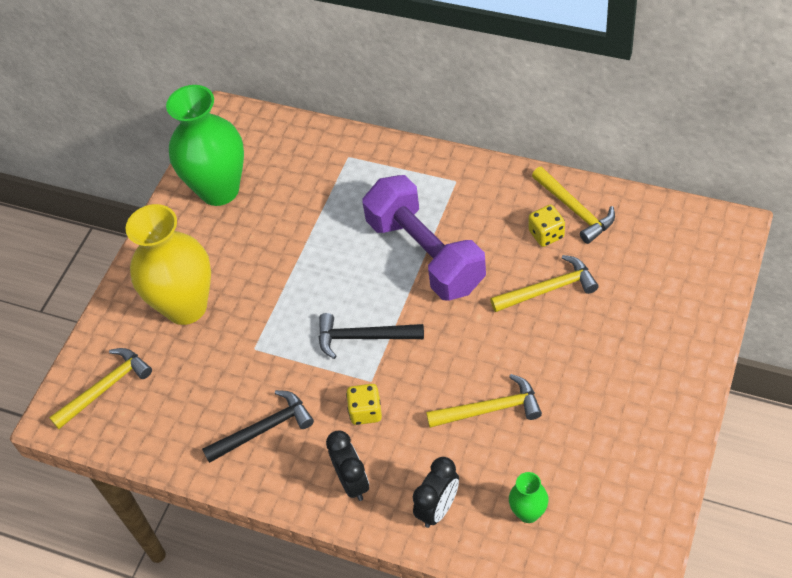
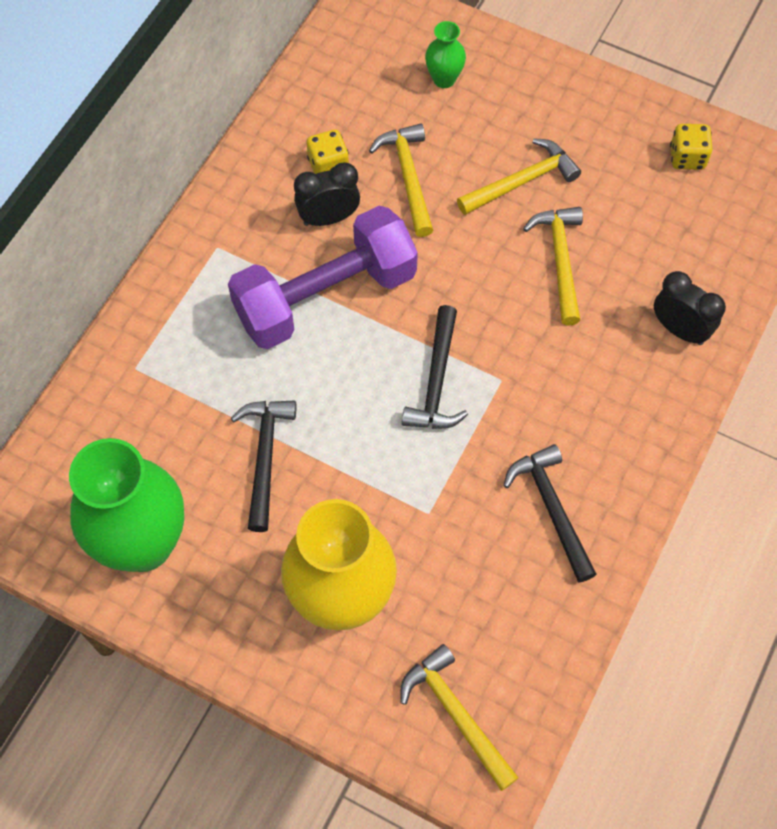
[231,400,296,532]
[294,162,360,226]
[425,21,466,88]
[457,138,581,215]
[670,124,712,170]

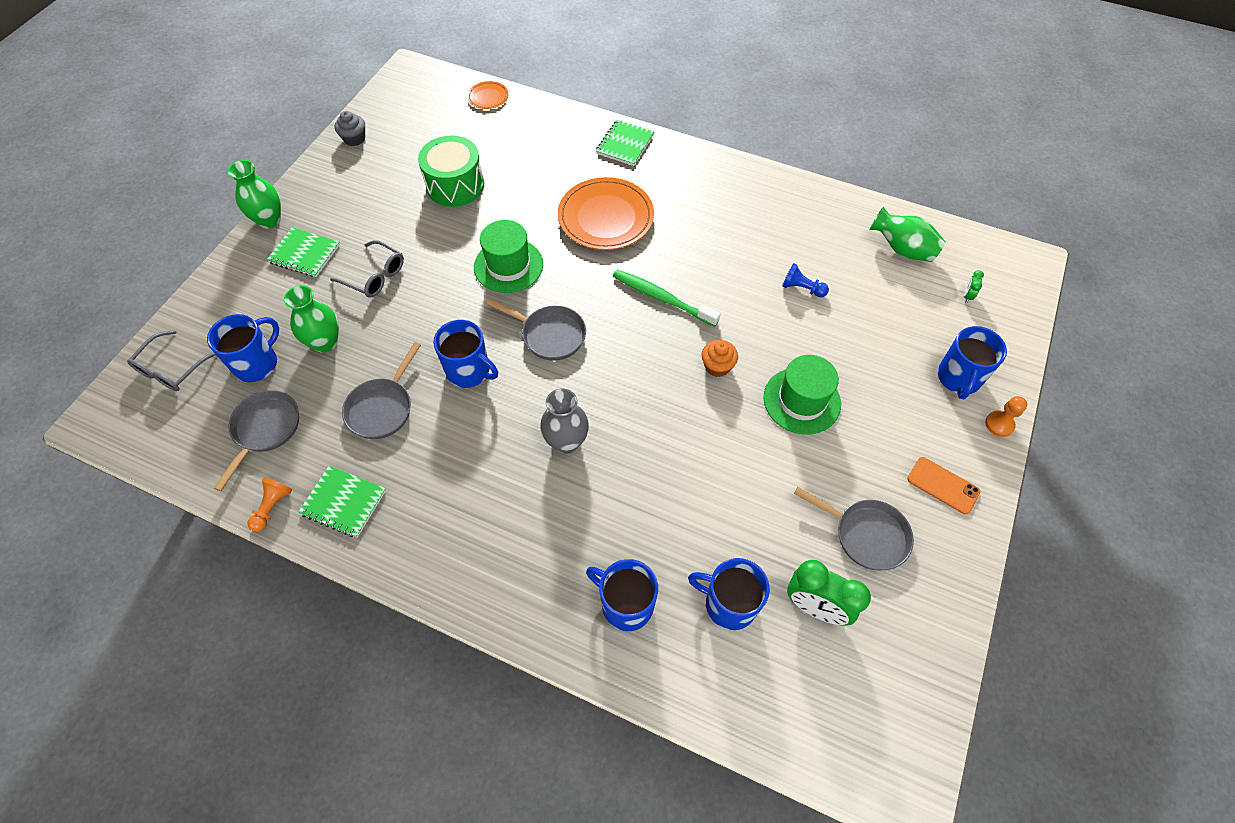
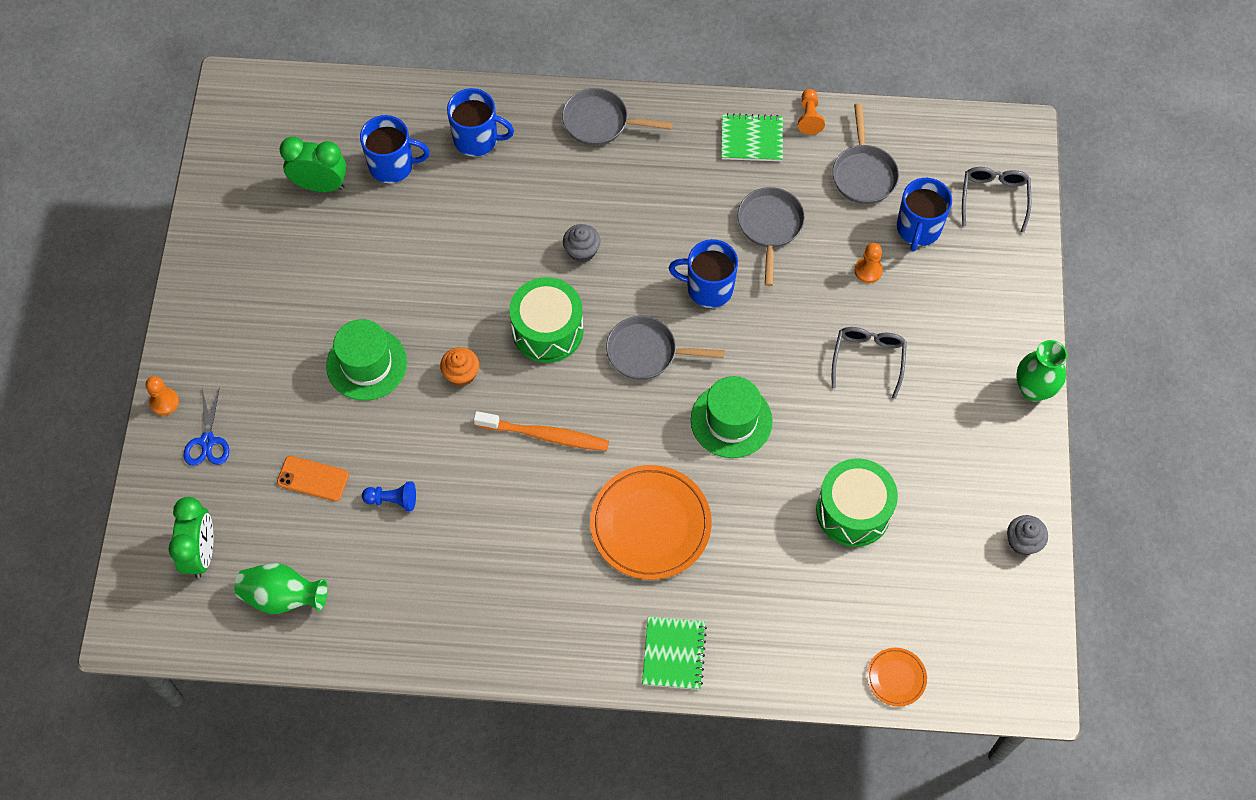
[168,497,213,578]
[184,387,230,466]
[277,456,349,501]
[473,411,609,451]
[509,277,583,363]
[562,88,672,146]
[563,224,601,263]
[832,327,907,399]
[855,243,883,283]
[267,227,340,277] (first image)

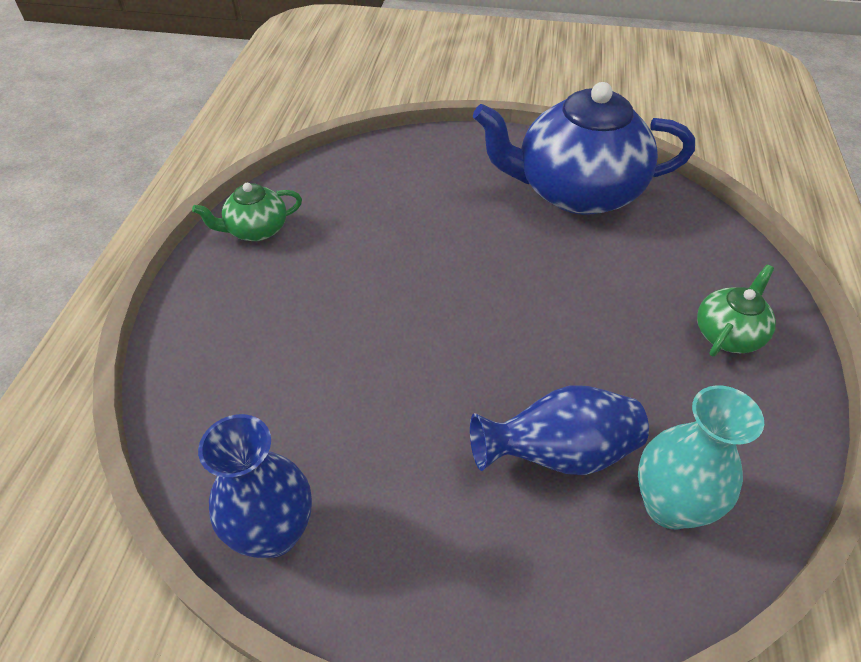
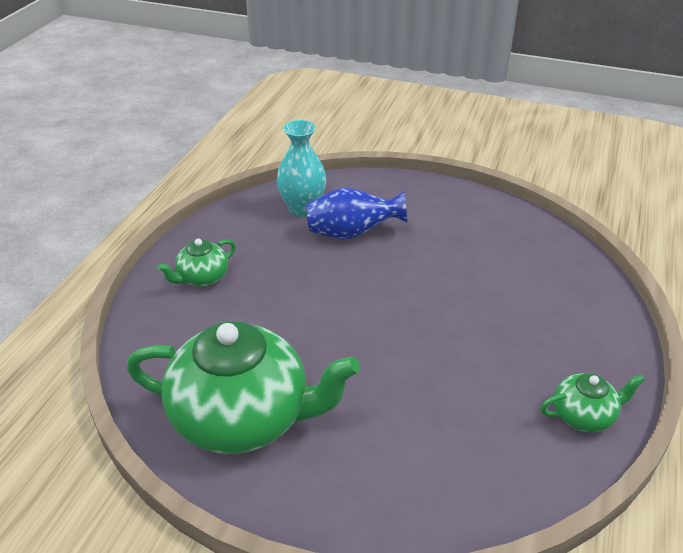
[127,321,360,454]
[198,414,312,558] (first image)

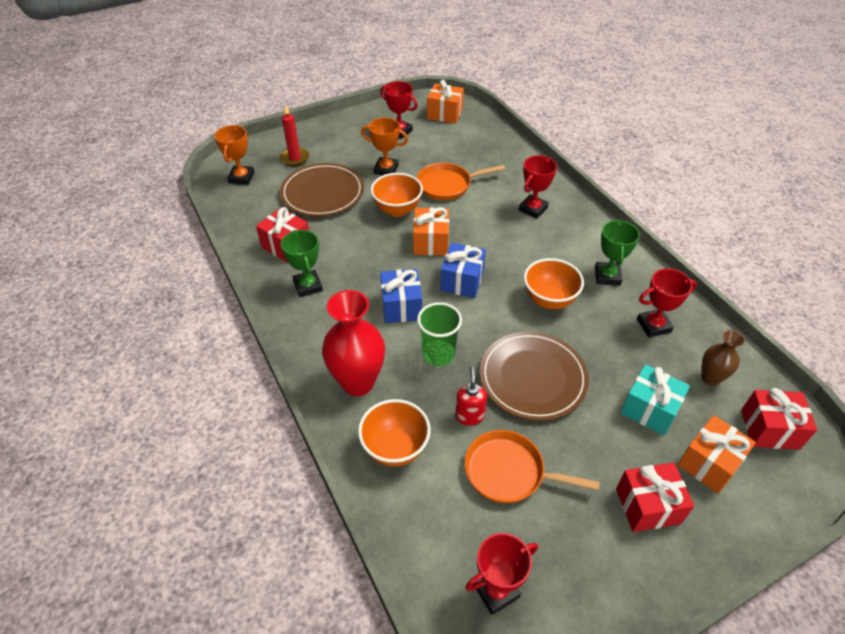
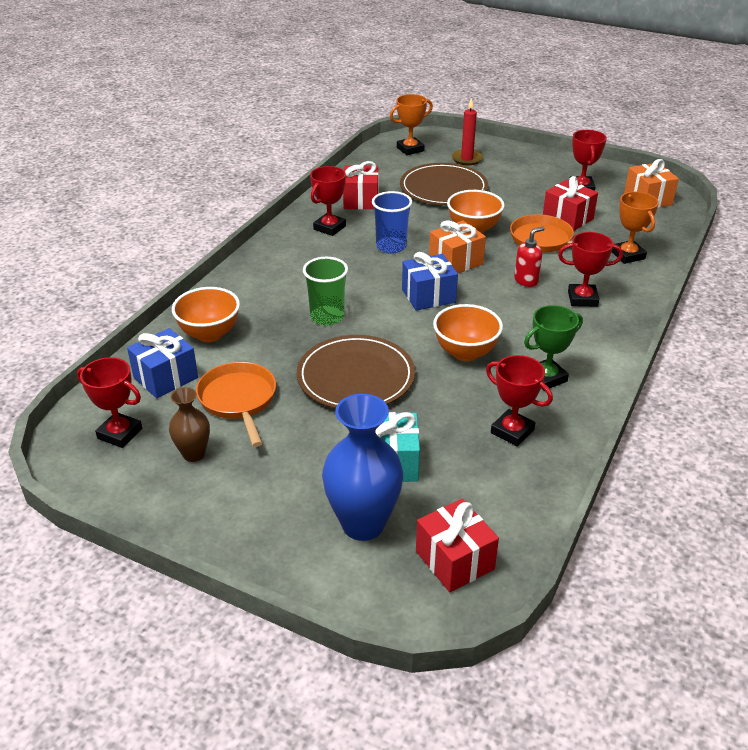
[127,328,198,398]
[169,387,210,462]
[310,166,346,236]
[322,394,403,541]
[372,191,412,254]
[514,226,545,287]
[543,176,598,231]
[612,192,659,264]
[322,290,385,396] (first image)

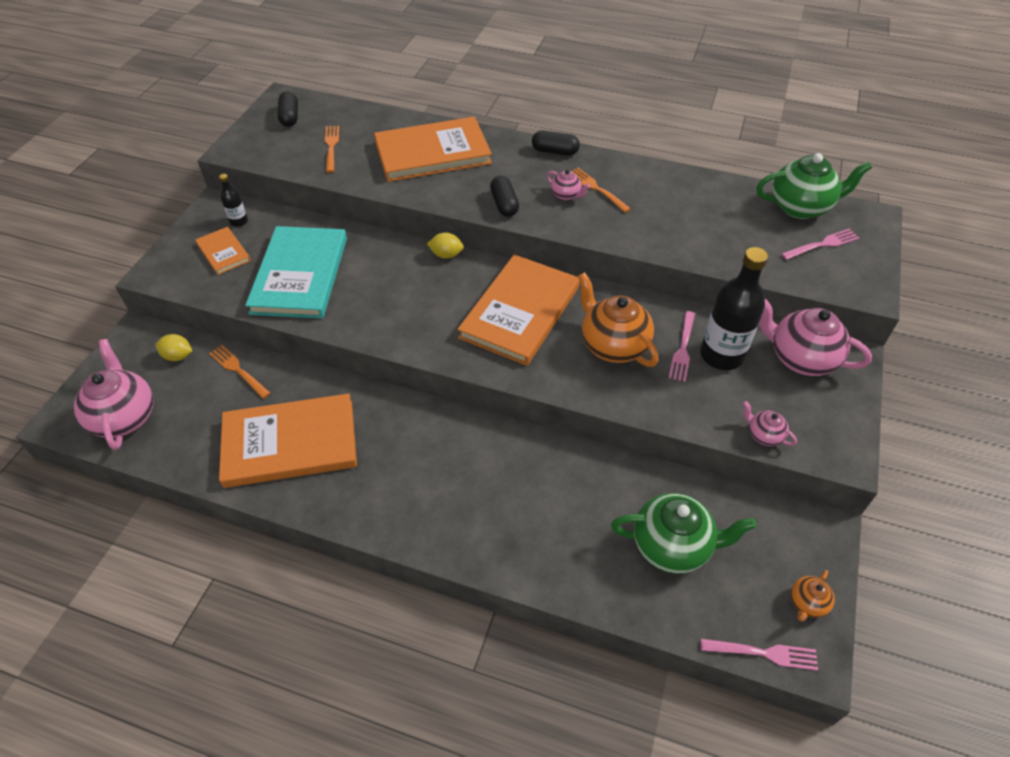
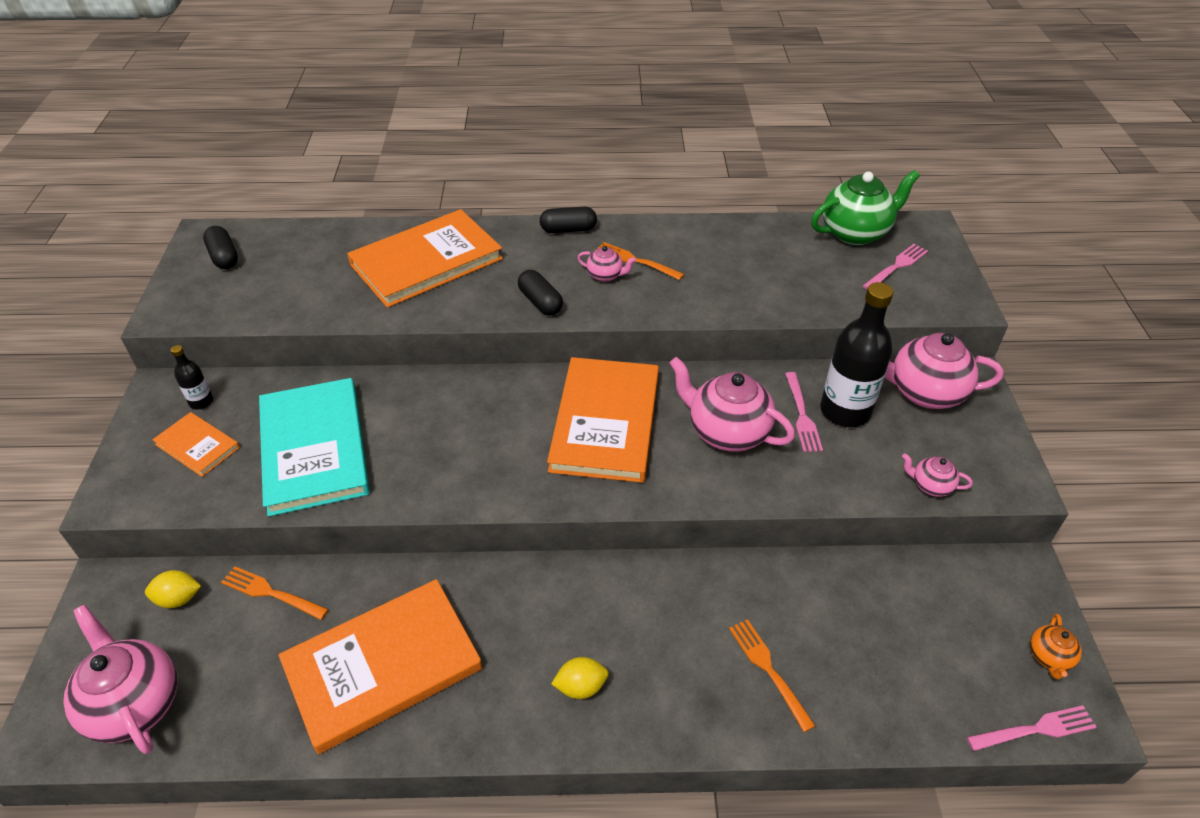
[551,657,609,699]
[669,357,795,452]
[729,619,815,732]
[611,493,756,574] (first image)

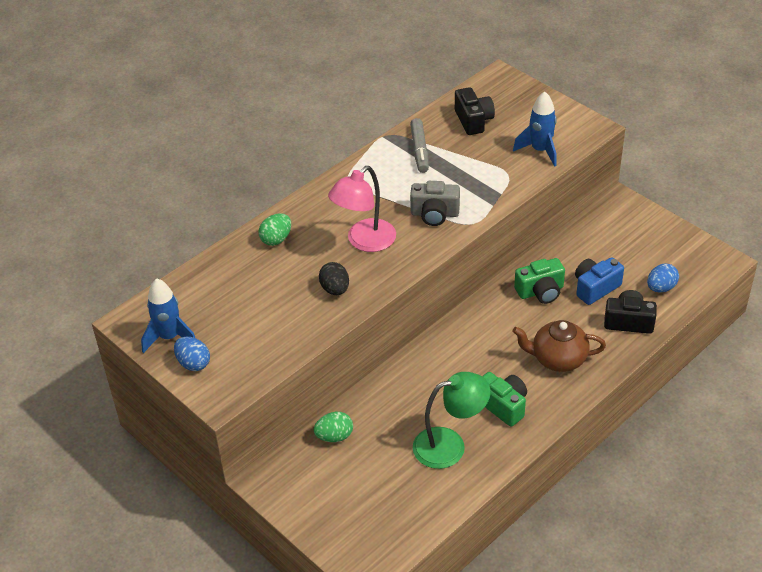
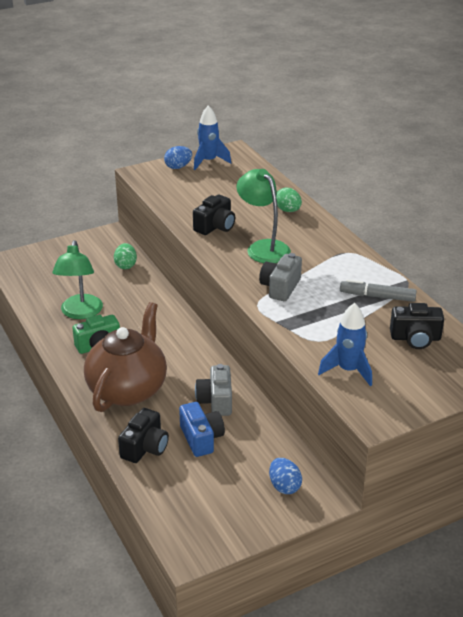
[84,302,167,412]
[193,194,235,235]
[195,364,232,416]
[237,169,291,263]
[269,458,302,494]

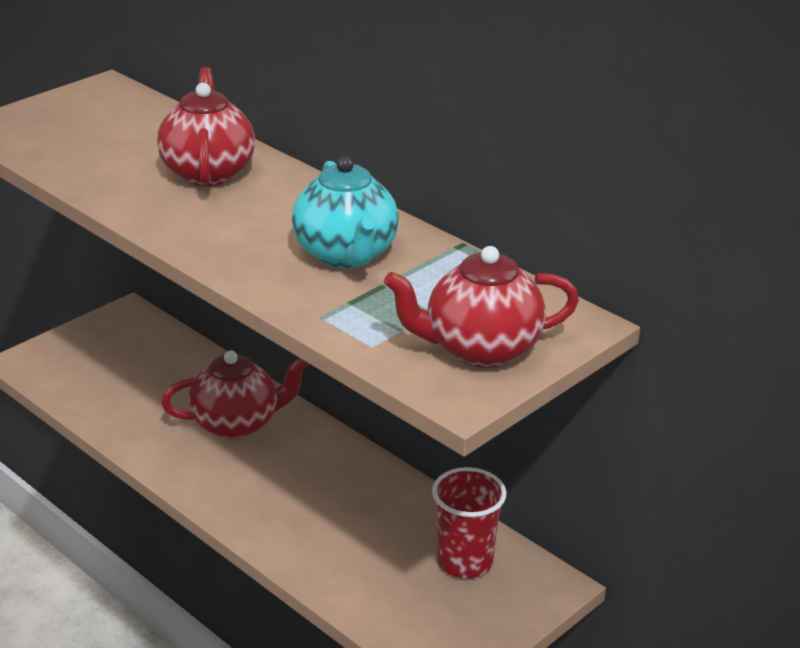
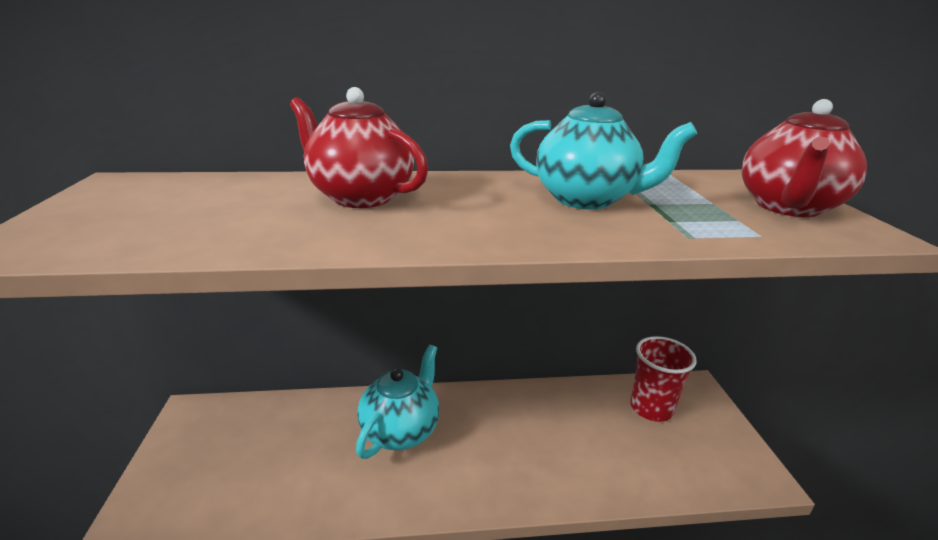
[356,345,439,459]

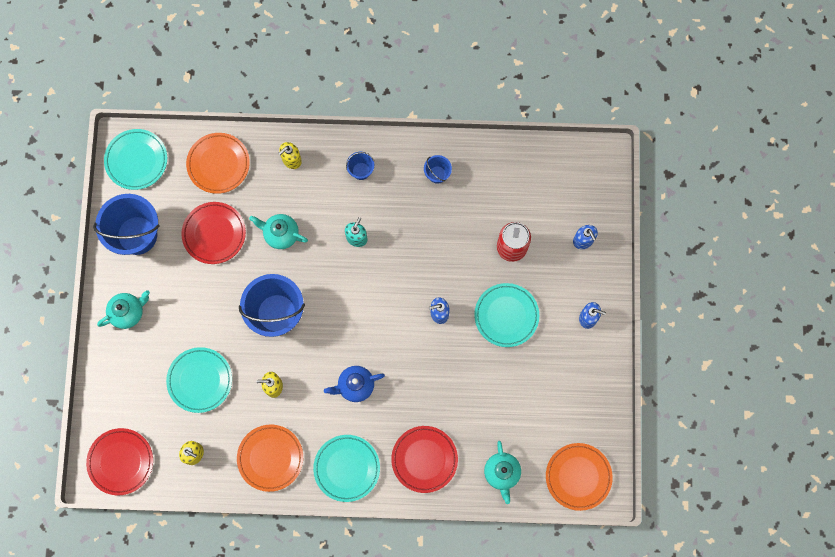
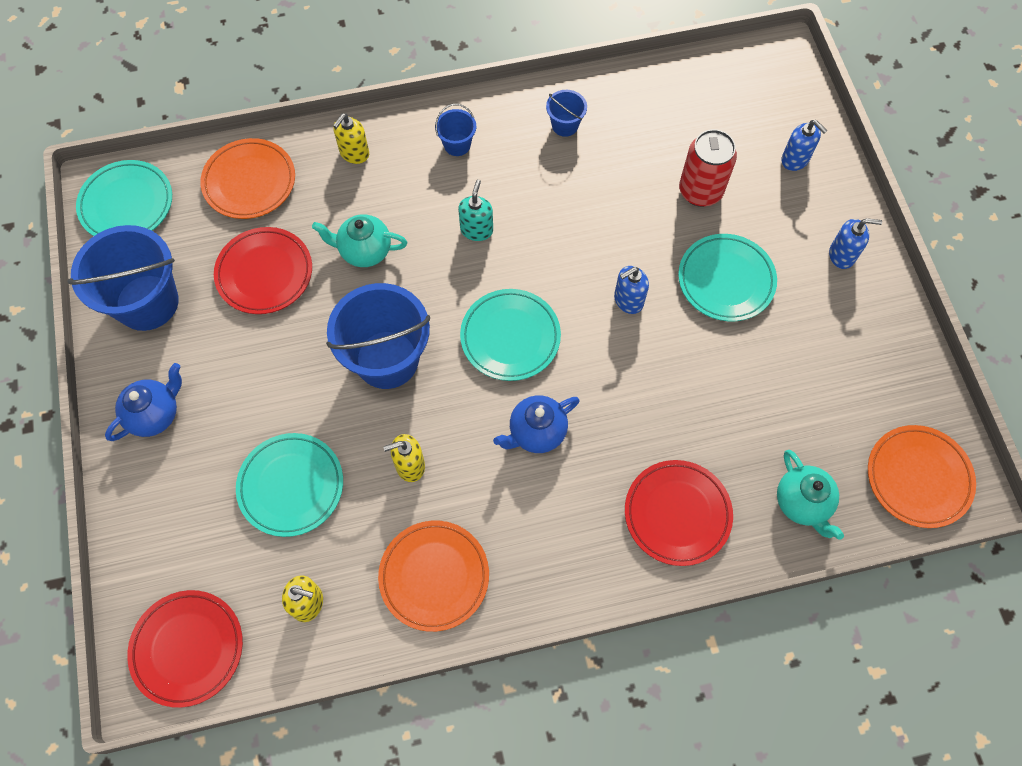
[105,363,182,441]
[460,289,561,381]

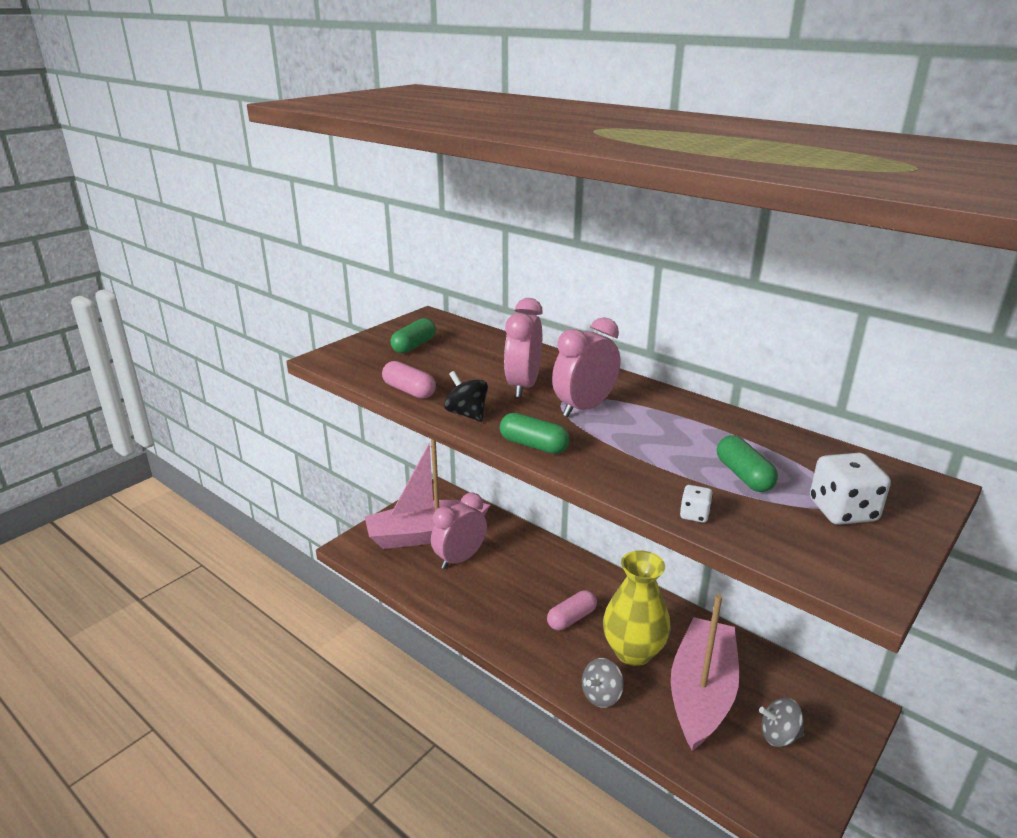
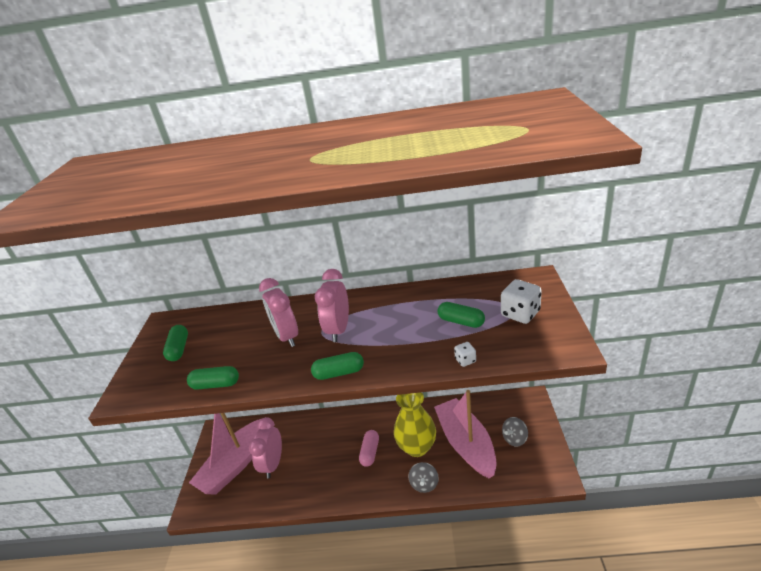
[187,366,239,390]
[444,371,488,422] (first image)

